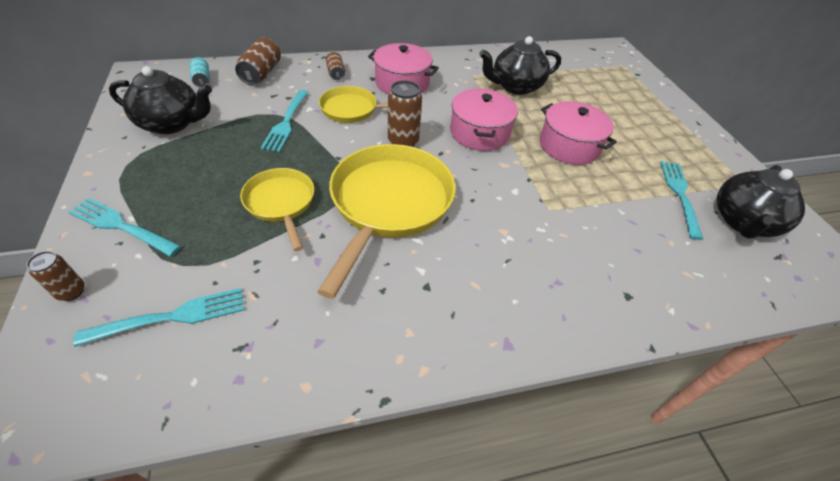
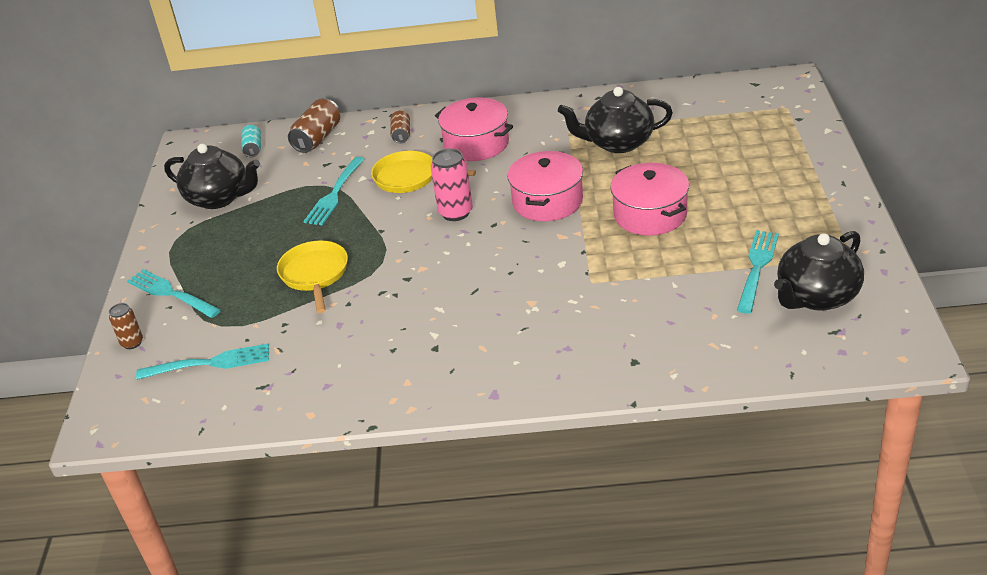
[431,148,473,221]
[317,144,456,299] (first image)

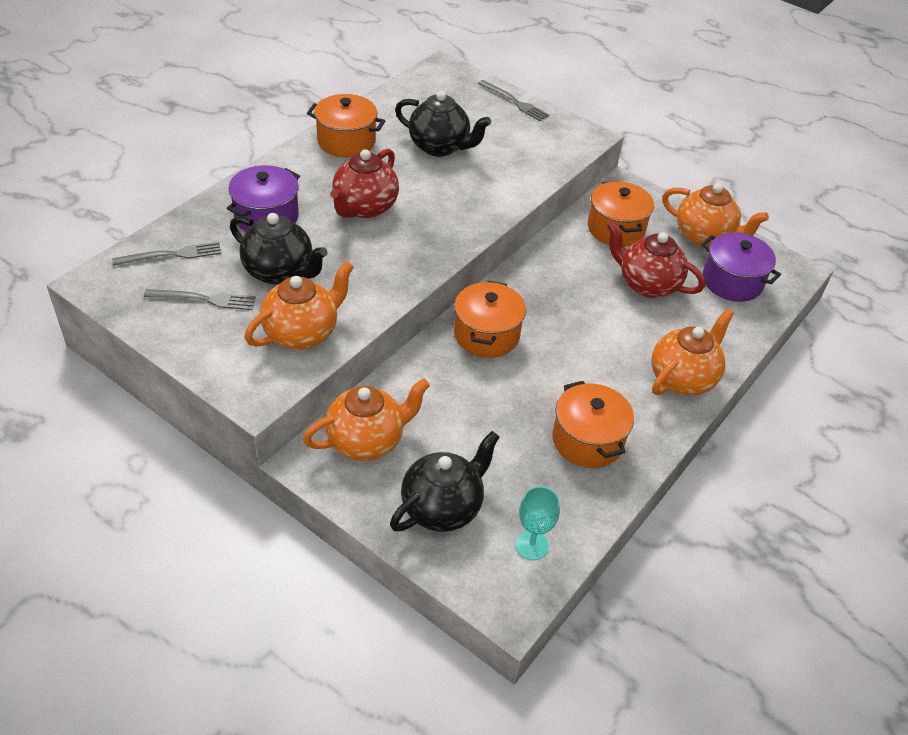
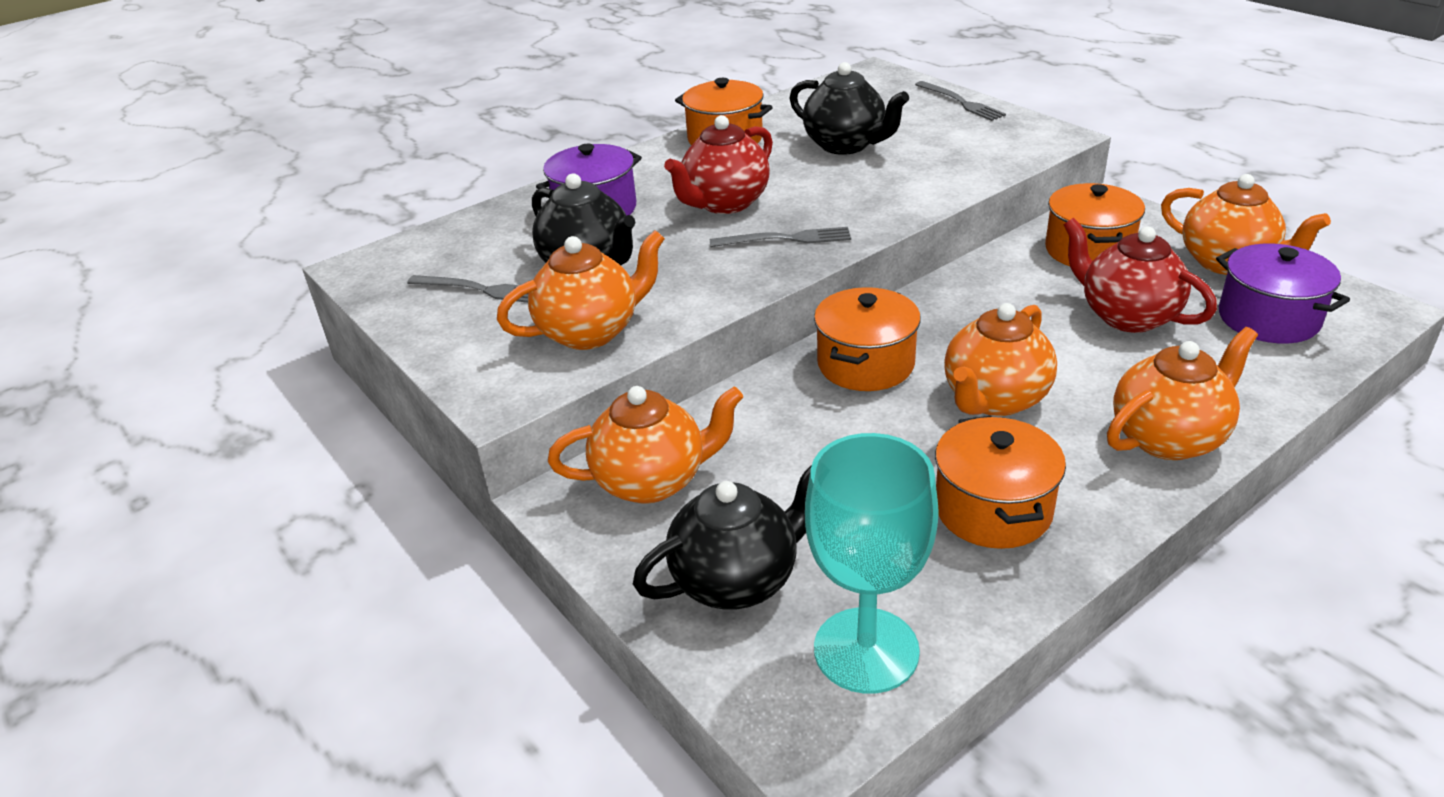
[710,227,851,247]
[805,433,939,694]
[944,303,1057,416]

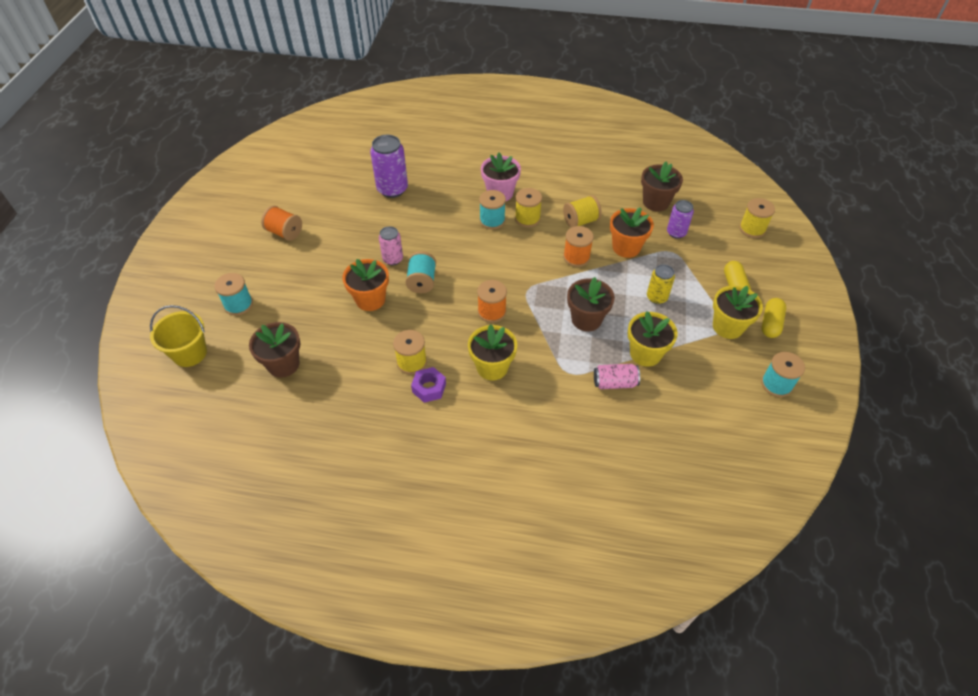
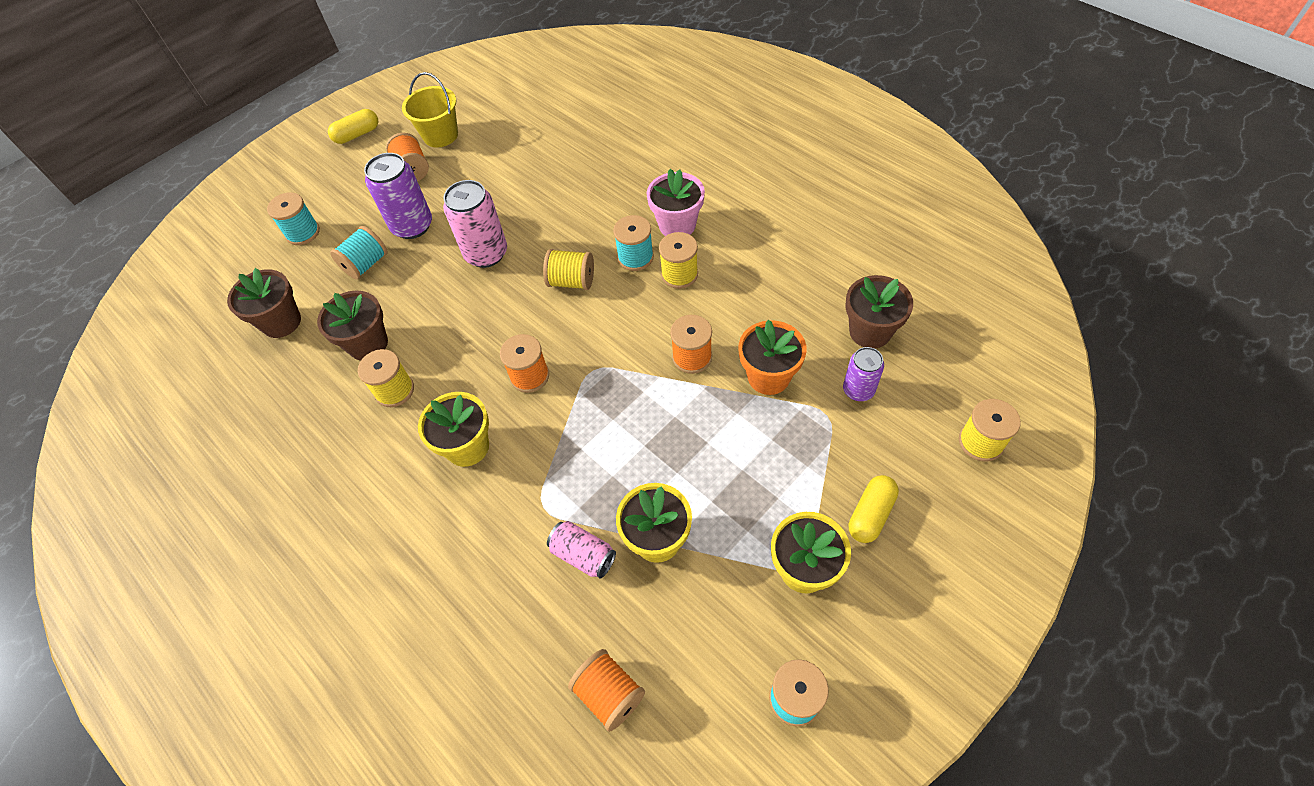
[317,291,388,360]
[328,109,378,144]
[330,226,388,279]
[364,153,432,239]
[402,72,458,147]
[443,180,507,268]
[543,249,594,290]
[568,649,645,732]
[342,259,389,311] (first image)
[411,367,446,403] (first image)
[647,264,675,304] (first image)

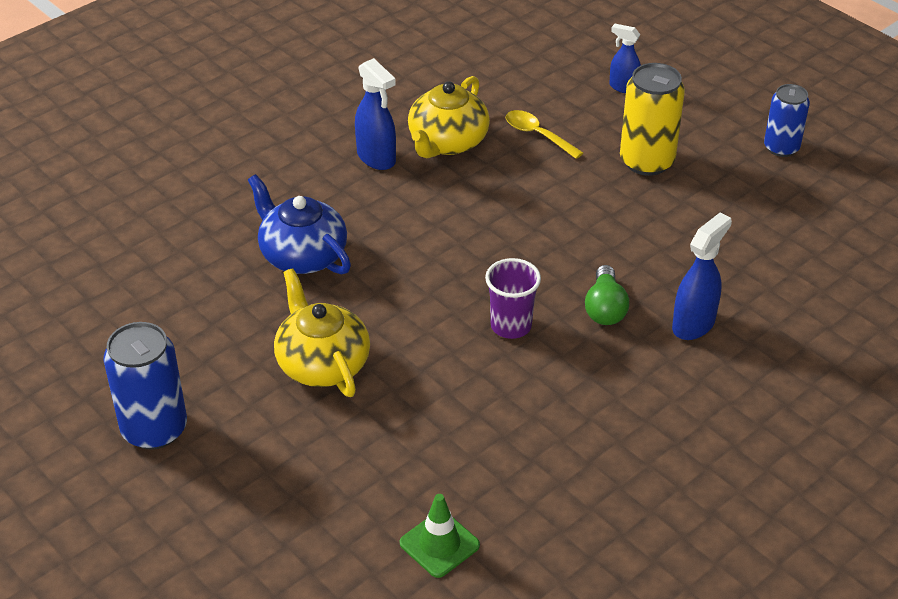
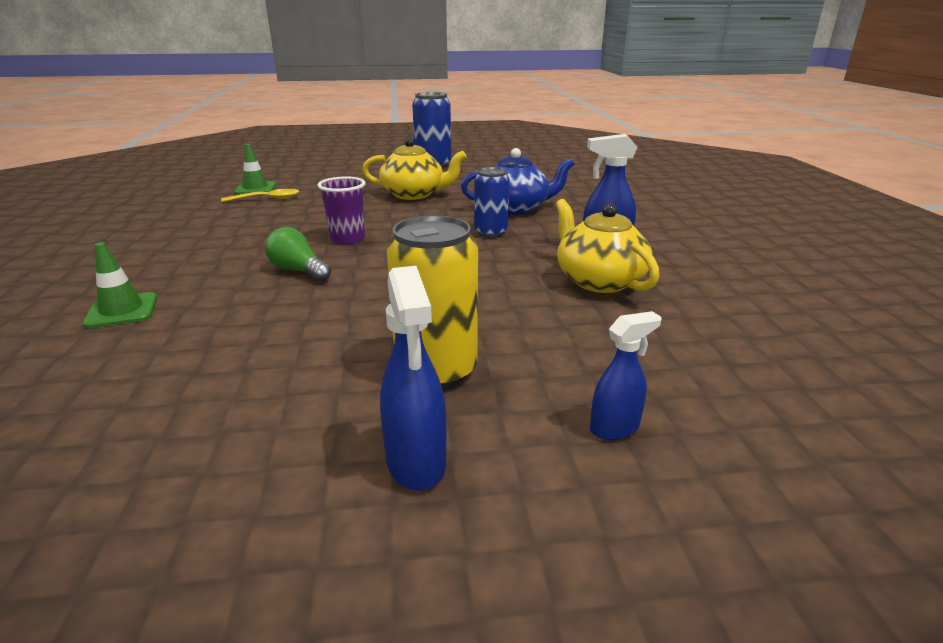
[83,242,157,328]
[221,189,299,202]
[380,266,446,491]
[474,167,509,237]

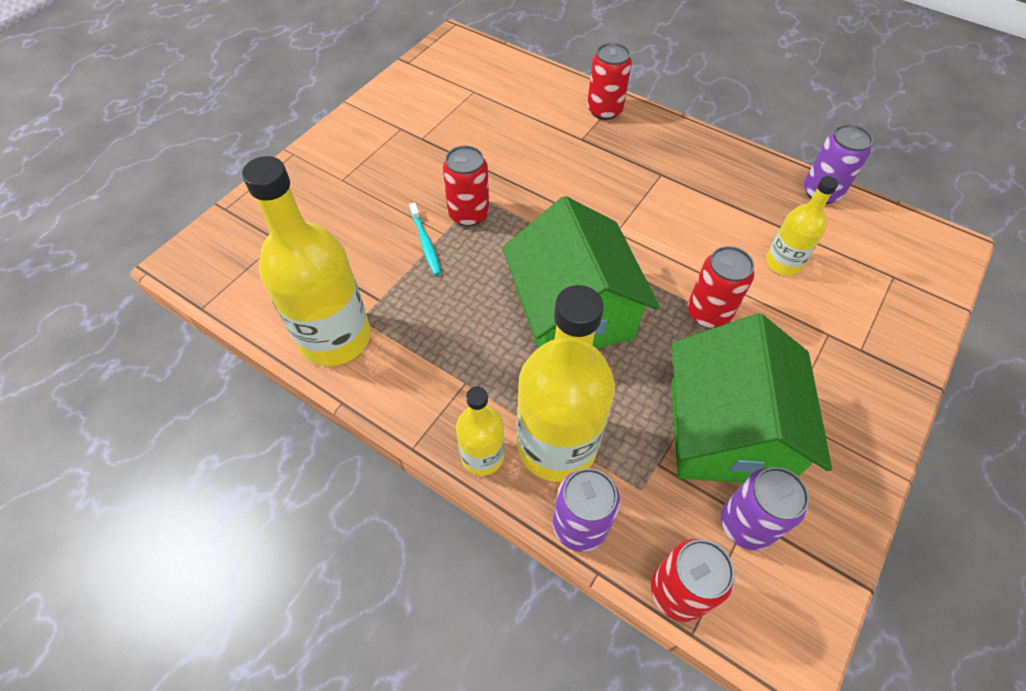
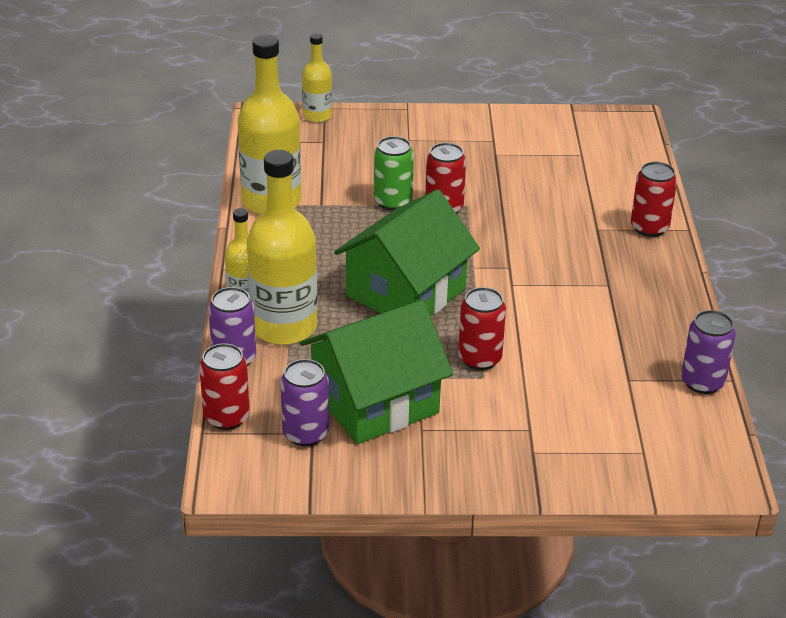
[302,33,332,122]
[374,136,414,210]

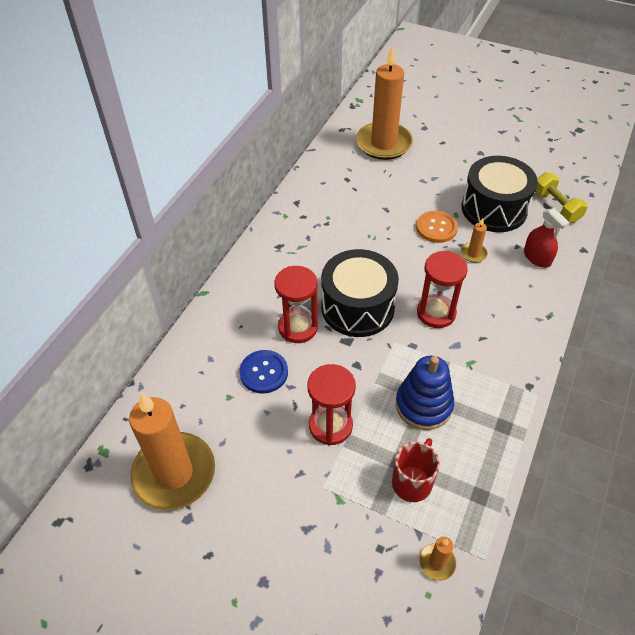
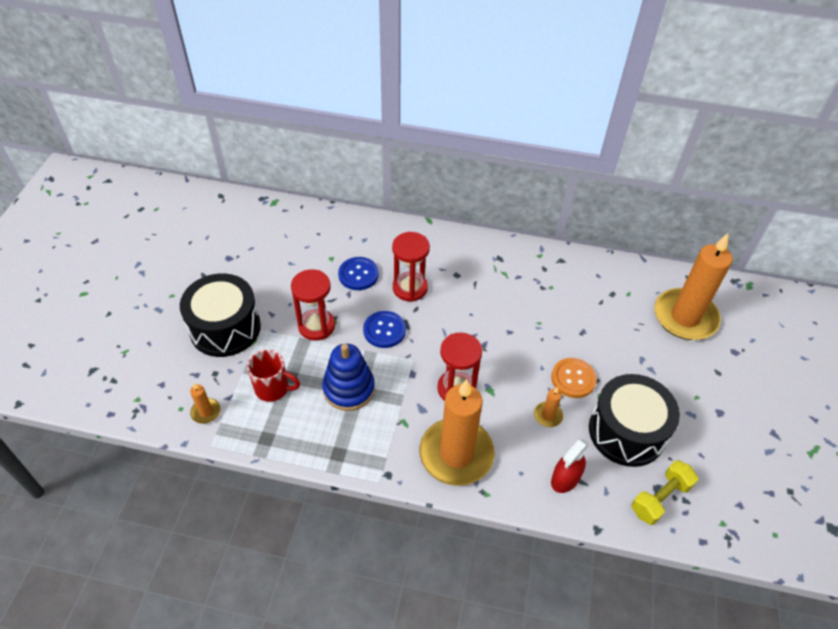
[180,273,261,357]
[363,311,406,348]
[420,379,495,486]

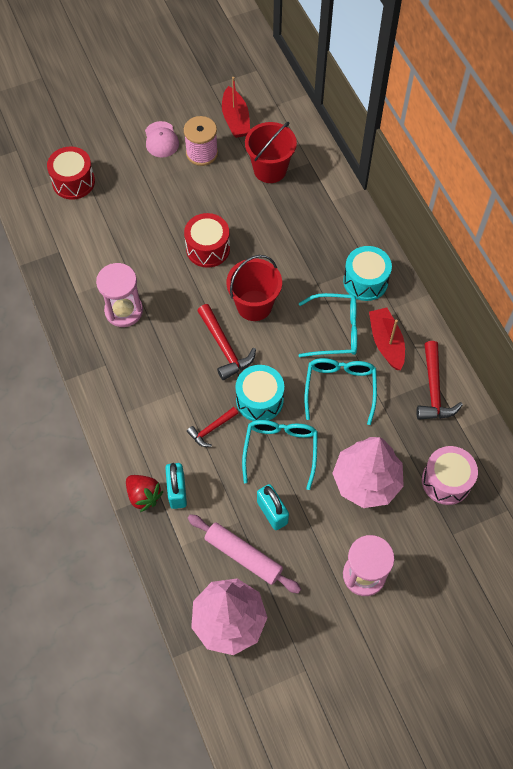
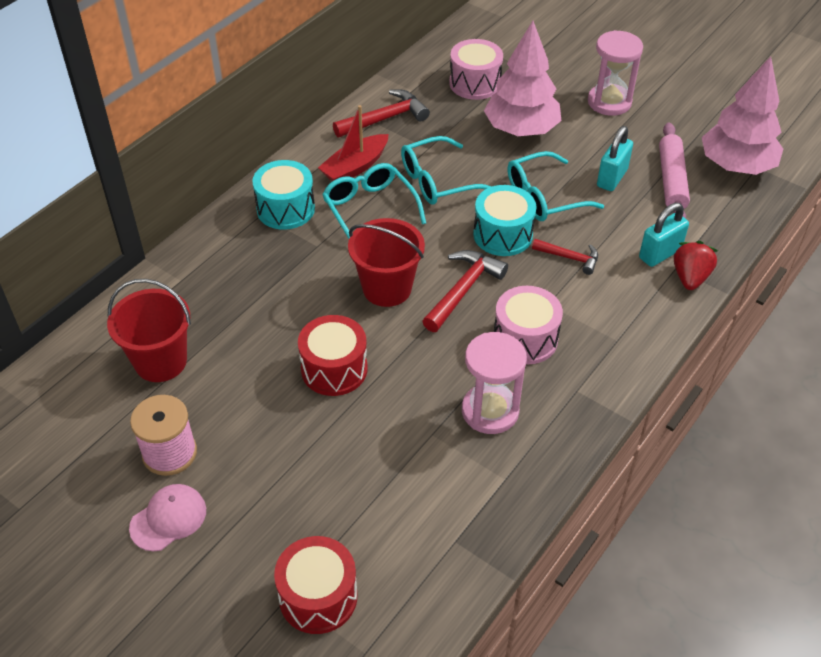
[494,286,563,364]
[222,77,250,138] (first image)

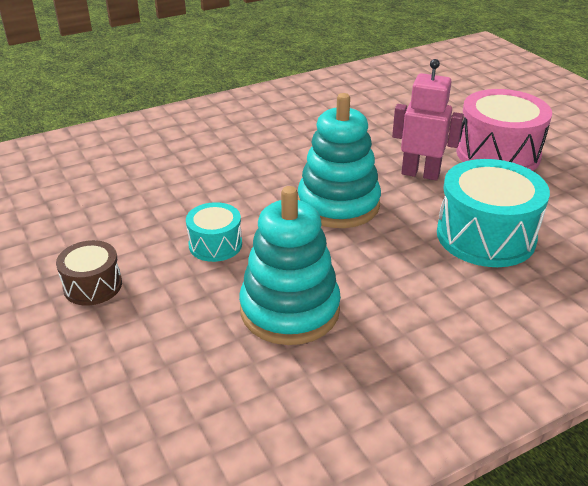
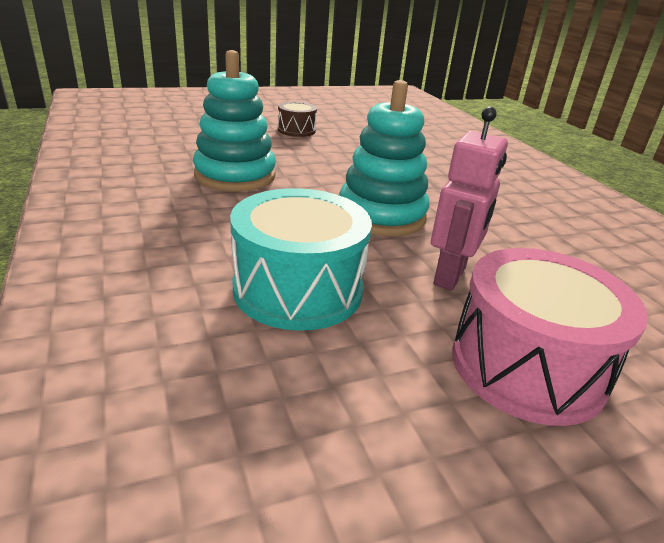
[186,202,242,262] (first image)

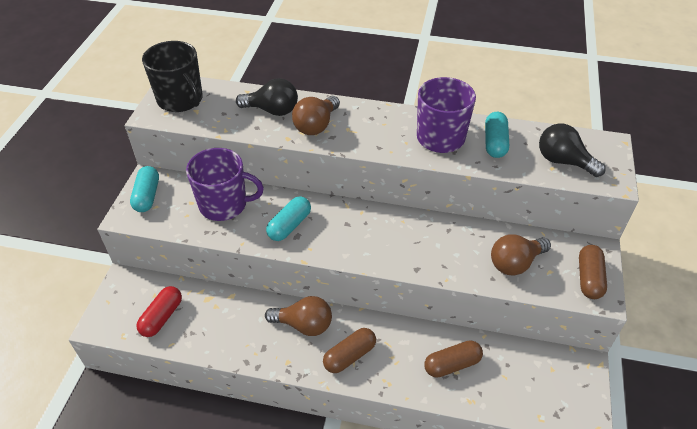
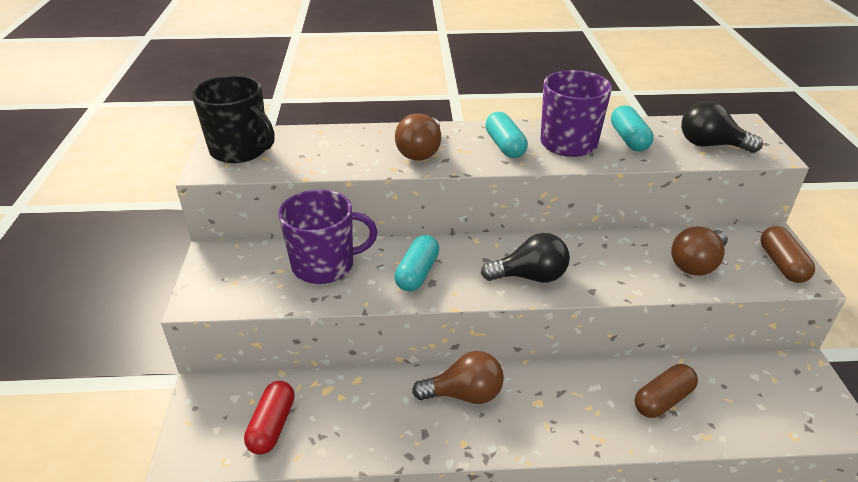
[481,233,570,283]
[485,112,528,158]
[323,328,376,373] (first image)

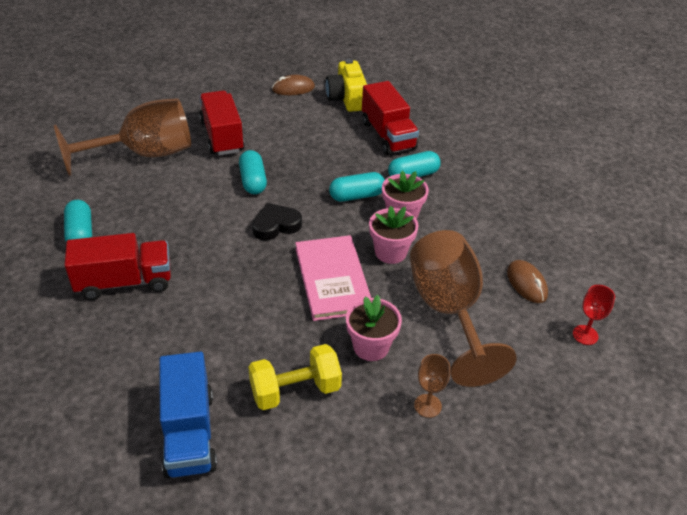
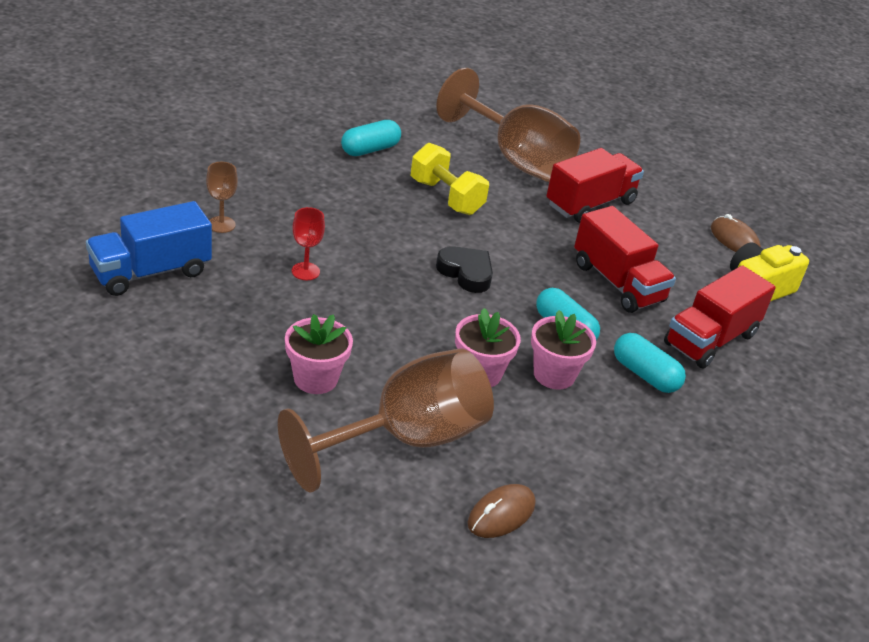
[206,162,238,233]
[292,207,325,280]
[411,143,489,215]
[574,206,676,313]
[239,150,267,194] (first image)
[295,235,371,321] (first image)

